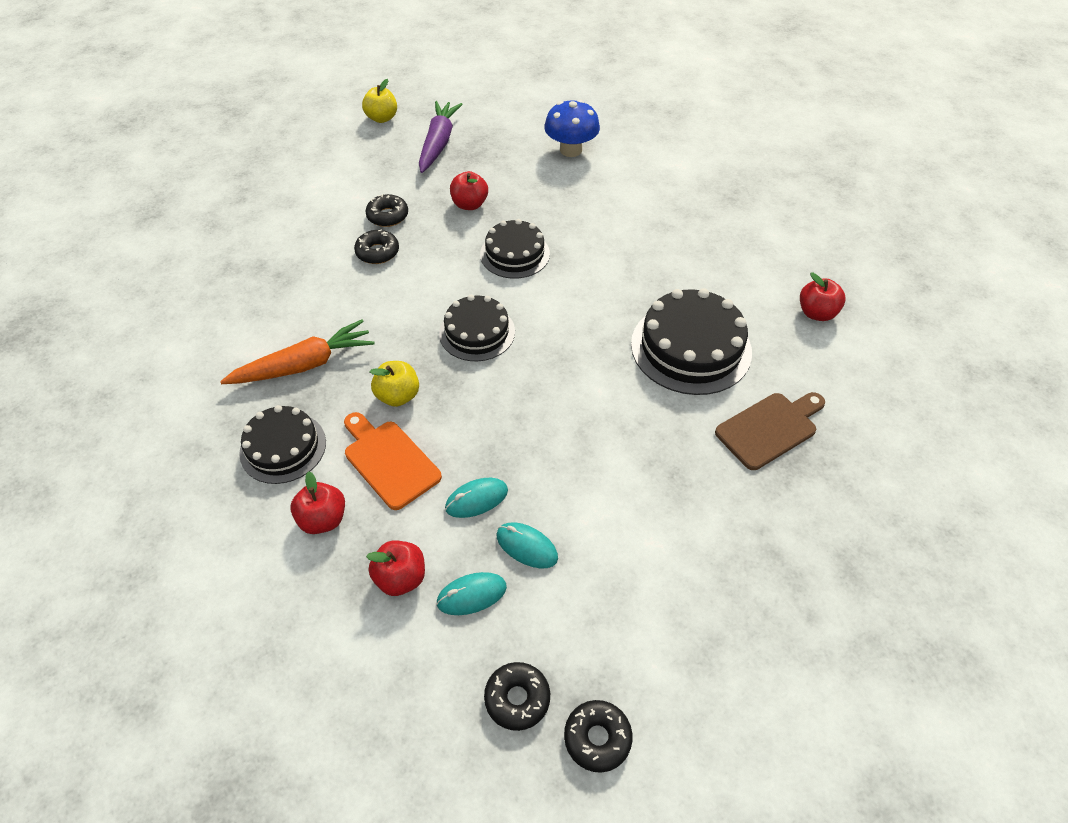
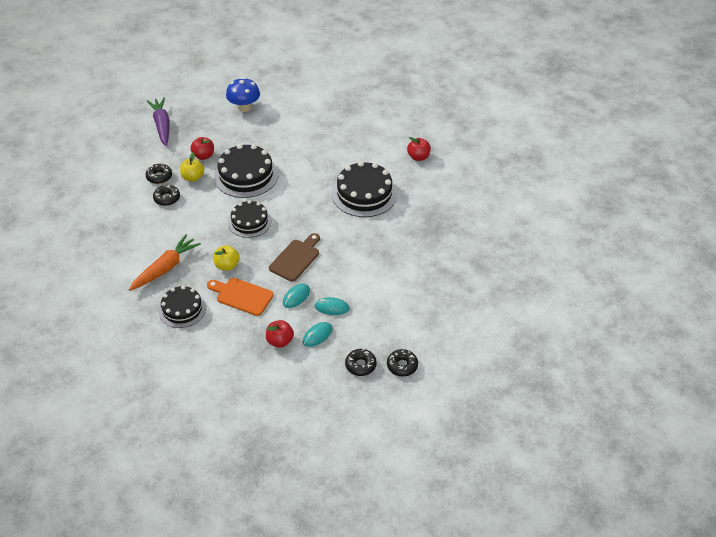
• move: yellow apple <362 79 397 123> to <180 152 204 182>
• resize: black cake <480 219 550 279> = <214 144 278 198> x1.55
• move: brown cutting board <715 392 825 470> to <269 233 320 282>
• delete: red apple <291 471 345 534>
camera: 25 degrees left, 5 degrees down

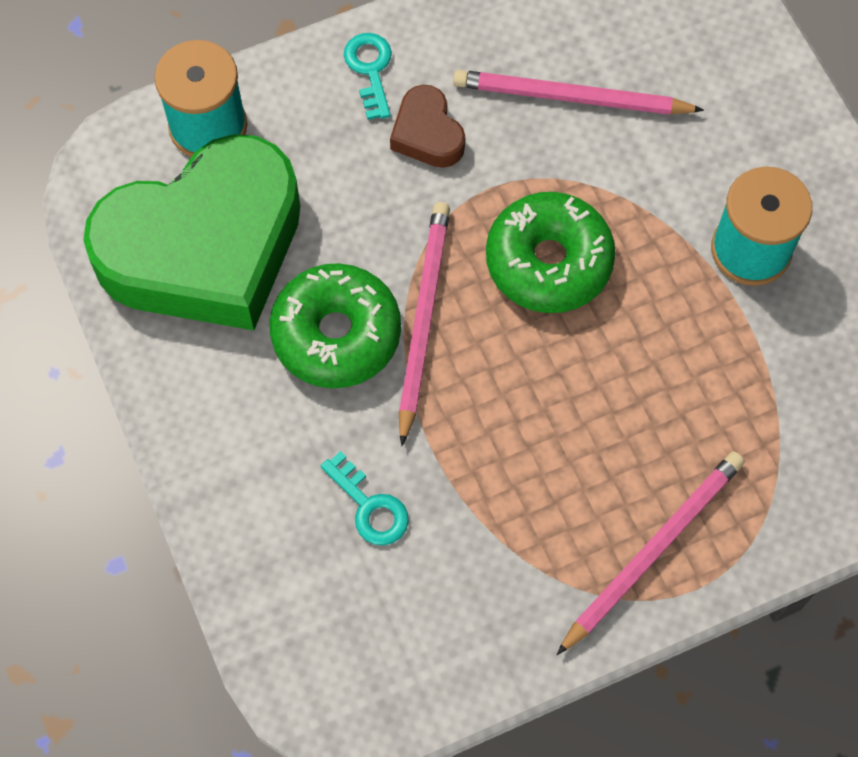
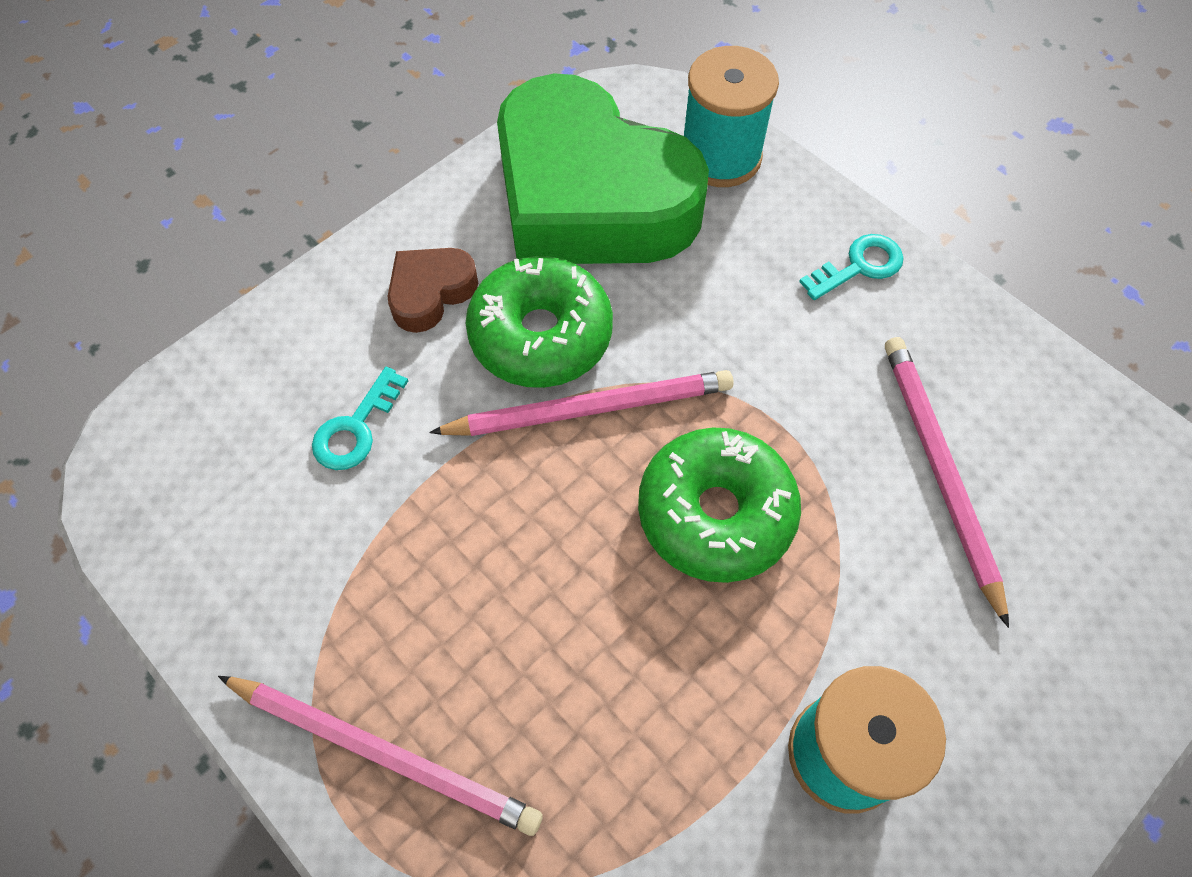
• move: brown heart <390 85 465 168> to <388 248 478 333>
camera: 70 degrees right, 5 degrees down

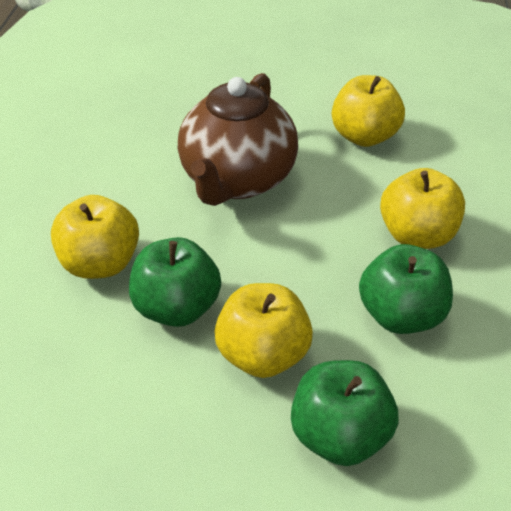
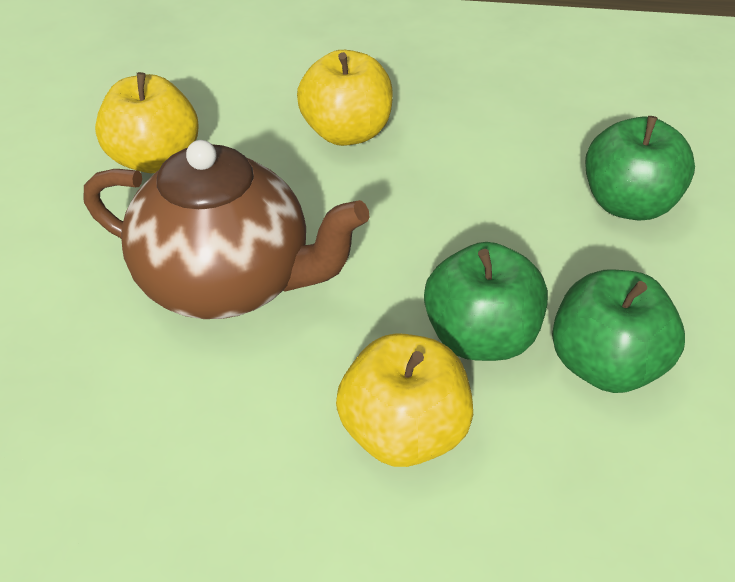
• move: green apple <359 244 453 334> to <552 269 685 393>
• delete: yellow apple <214 283 313 378>
camera: 90 degrees left, 0 degrees up

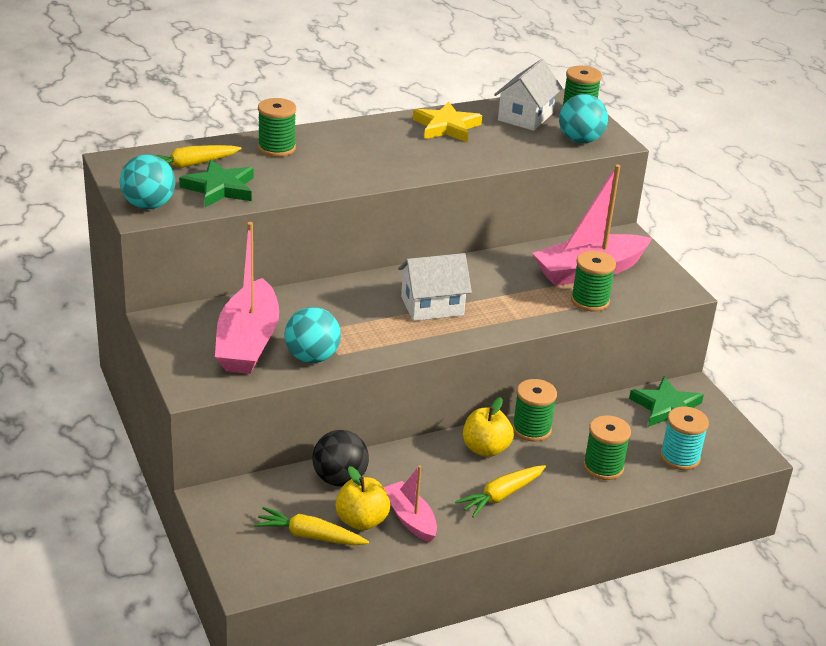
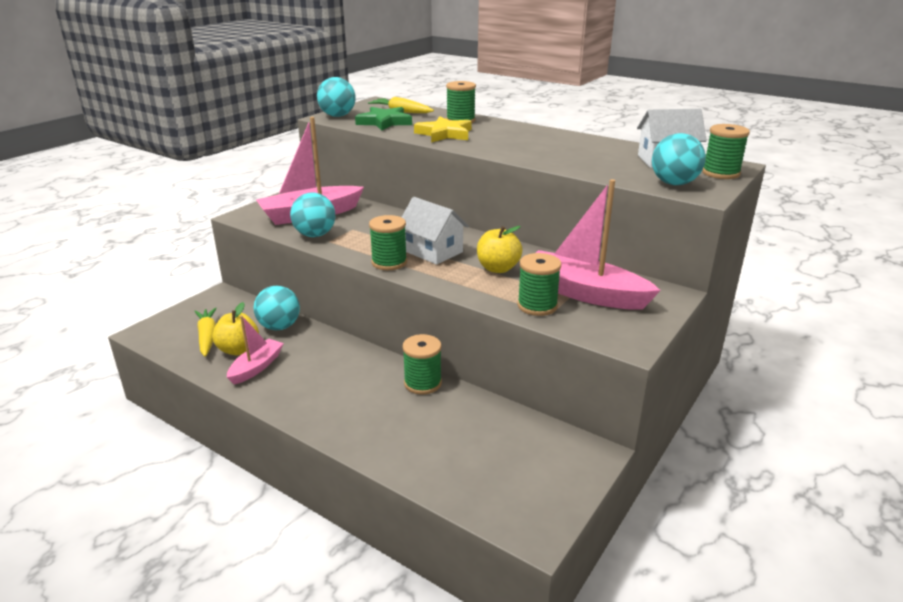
• recolor: black ball <312 430 369 486> to turquoise ball <253 286 300 330>
• move: green spool <583 415 631 480> to <369 215 407 270>
• move: yellow star <413 101 482 142> to <414 116 472 143>
• move: yellow apple <463 397 514 457> to <477 226 523 273>
• delete: yellow carrot <455 465 546 518>
• delete: green star <629 377 704 427>
• delete: turquoise spool <660 407 709 470>
camera: 60 degrees right, 5 degrees down

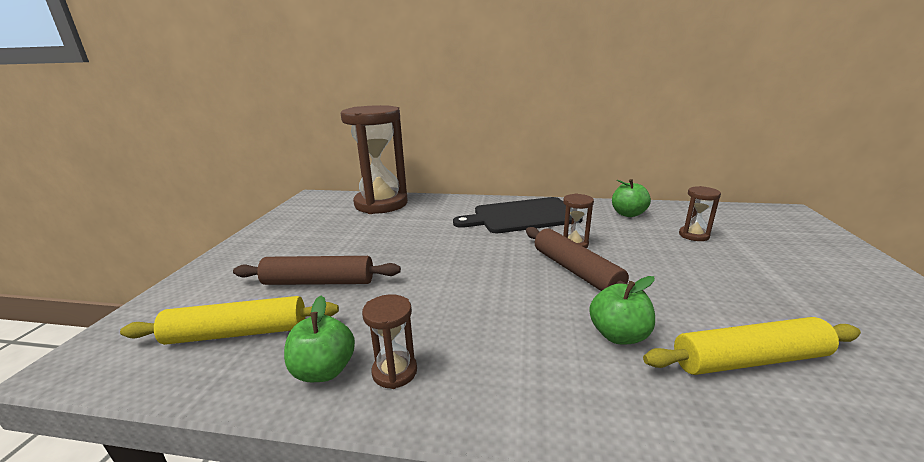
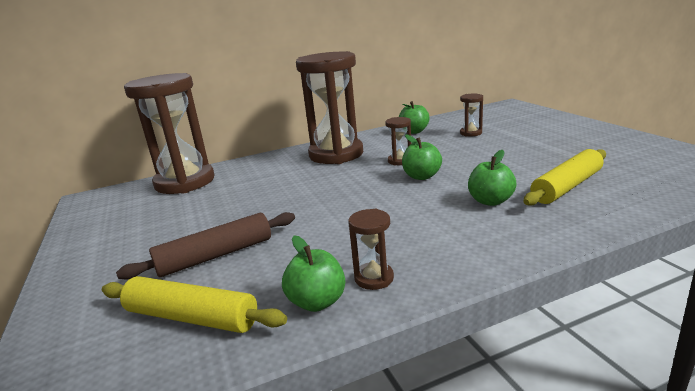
• rotate: yellow rolling pin <120 296 339 345> = <102 276 287 333> 60 degrees clockwise
• replace: black cutting board <453 197 583 233> to brown hourglass <296 51 363 164>
• replace: brown rolling pin <526 227 645 292> to green apple <402 134 442 180>
camera: 30 degrees left, 0 degrees up

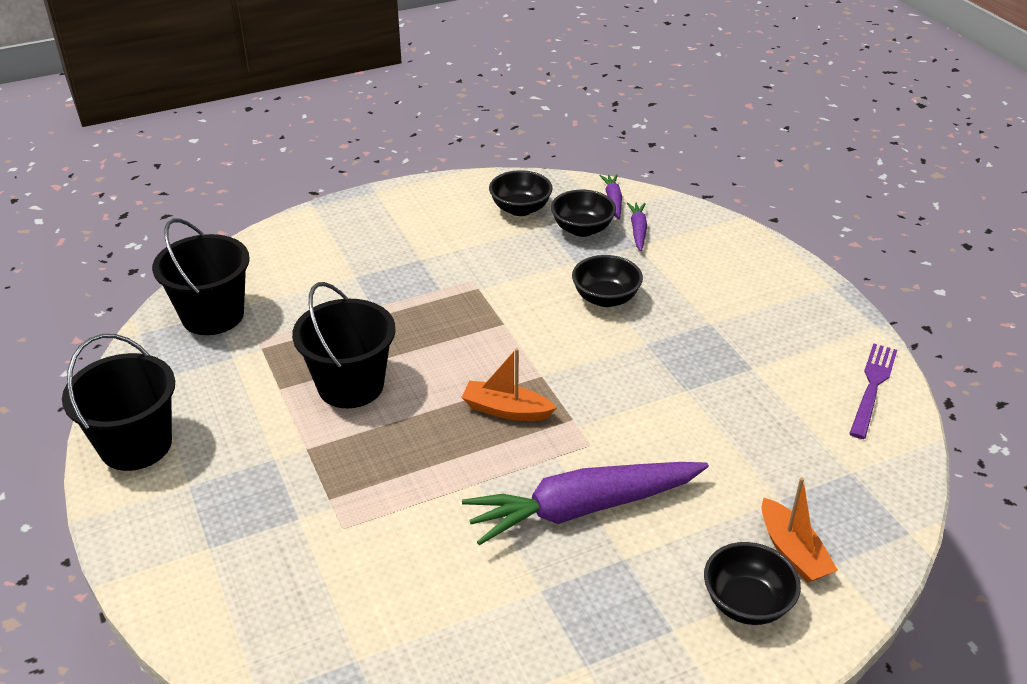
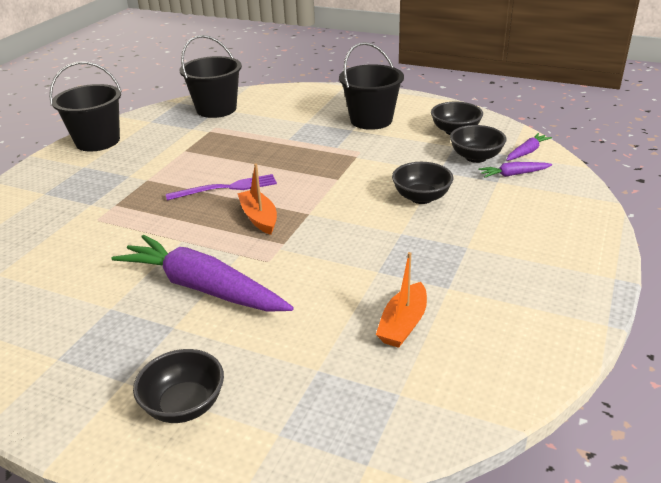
• move: purple fork <849 343 897 439> to <166 174 277 201>
• move: black bucket <292 282 396 408> to <339 42 404 130>
• move: orange boat <762 477 838 583> to <376 252 427 348>
• rotate: purple carrot <627 202 647 251> = <479 162 552 178> 150 degrees counterclockwise
camera: 50 degrees right, 5 degrees down

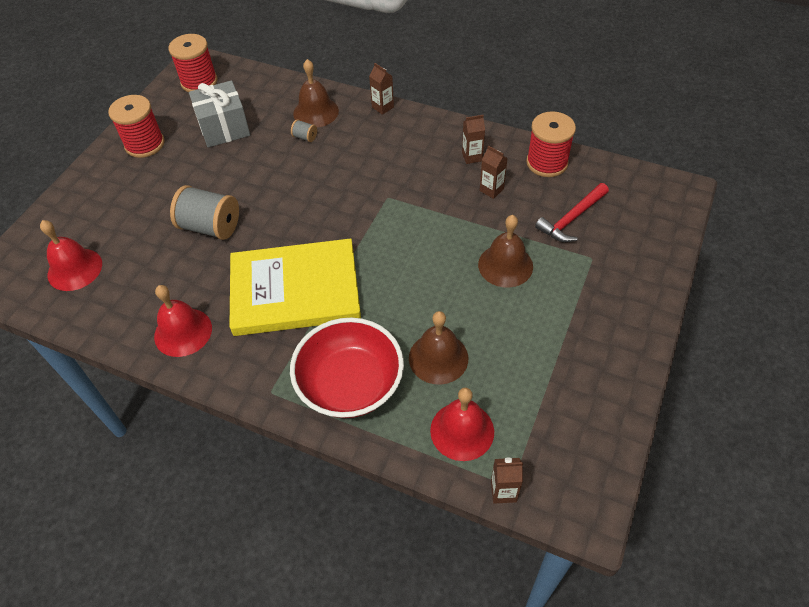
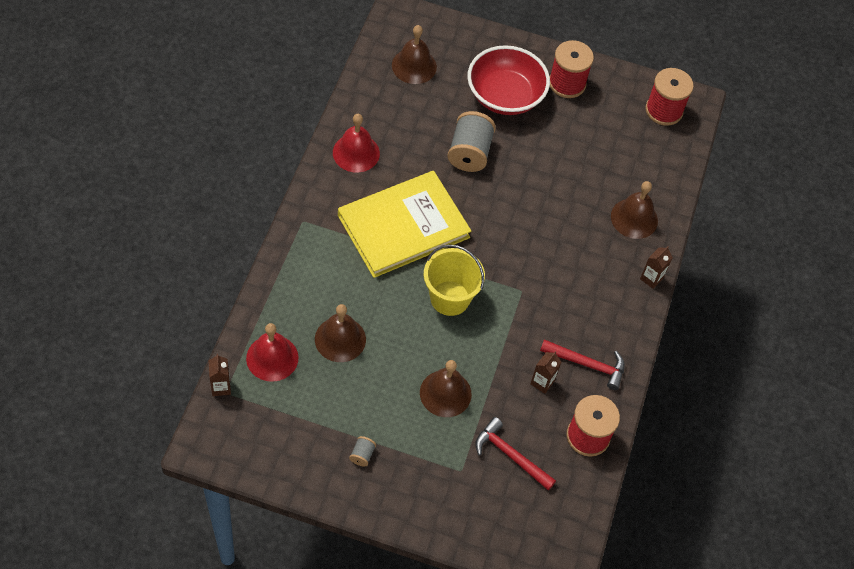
• rotate: yellow book <229 238 361 336> = <338 171 471 278> 75 degrees clockwise
• move: grey spool <291 119 317 142> to <349 436 376 467>
• recolor: red bell <40 220 102 291> to brown bell <392 25 437 84>
• insert: yellow bucket <424 244 485 316>
• move: red bowl <290 317 404 418> to <467 45 550 115>
• replace: brown carton <462 115 485 164> to red hammer <540 340 625 390>
• delete: grey gift <189 80 250 148>
camera: 75 degrees right, 5 degrees up

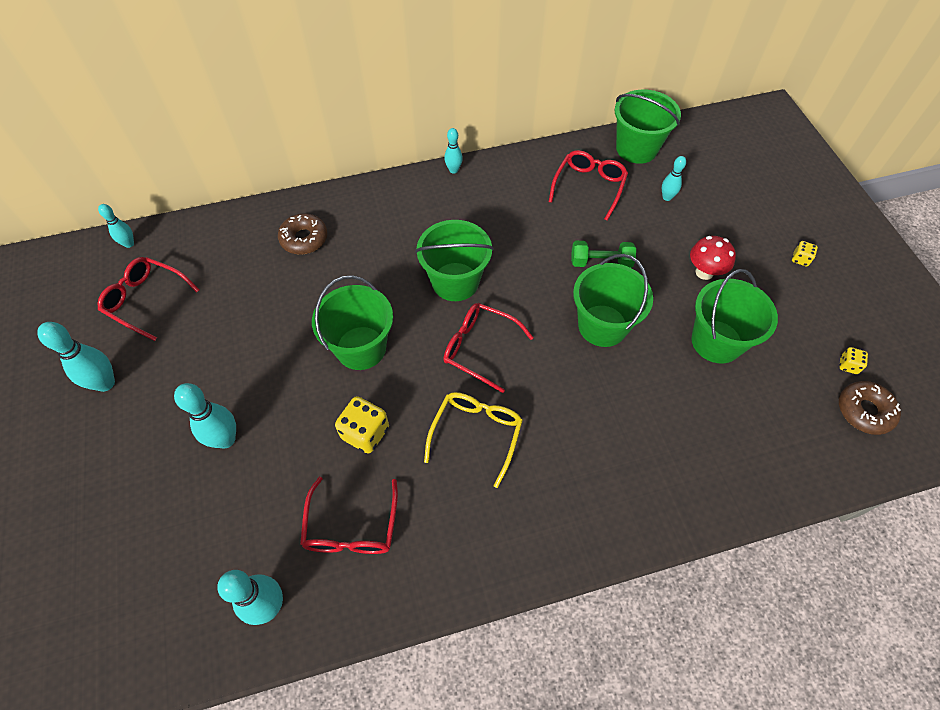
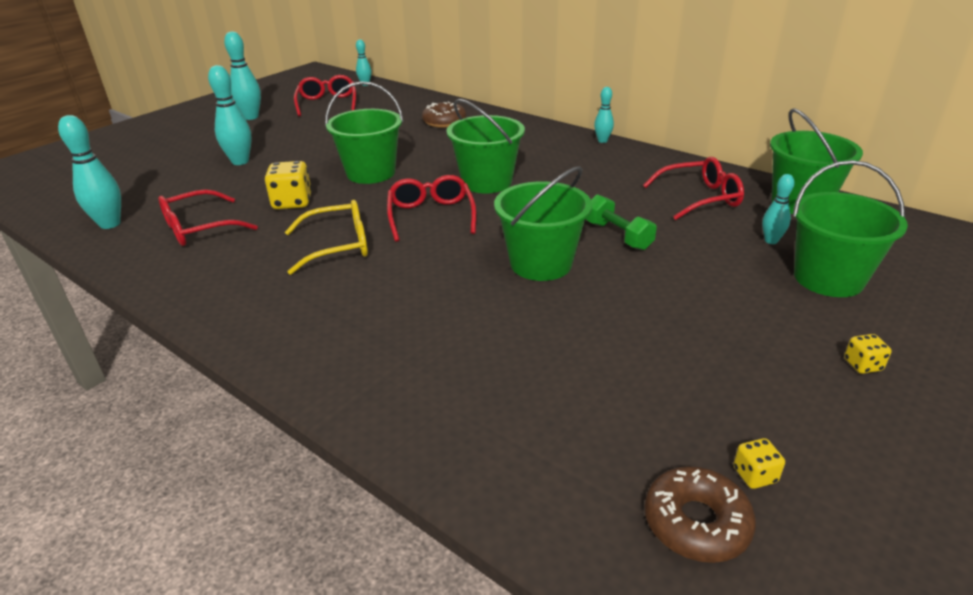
• move: green bucket <692 269 778 363> to <793 160 908 297>
• delete: red mushroom <690 236 736 280>
camera: 55 degrees right, 25 degrees down

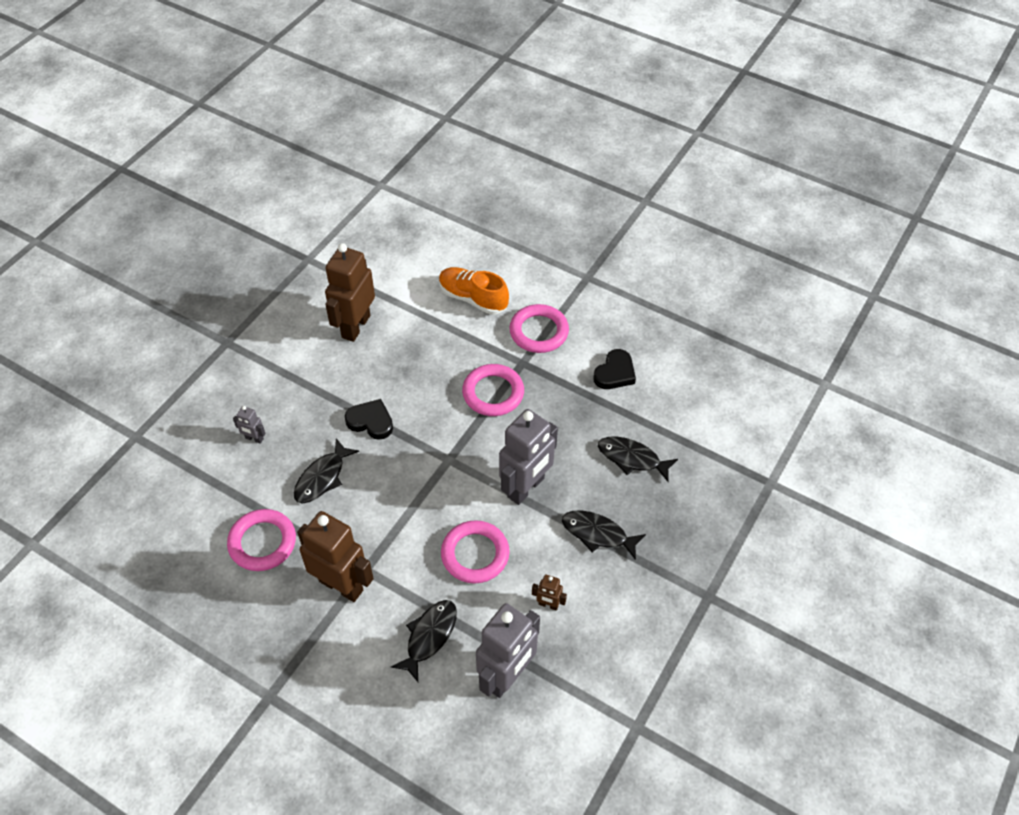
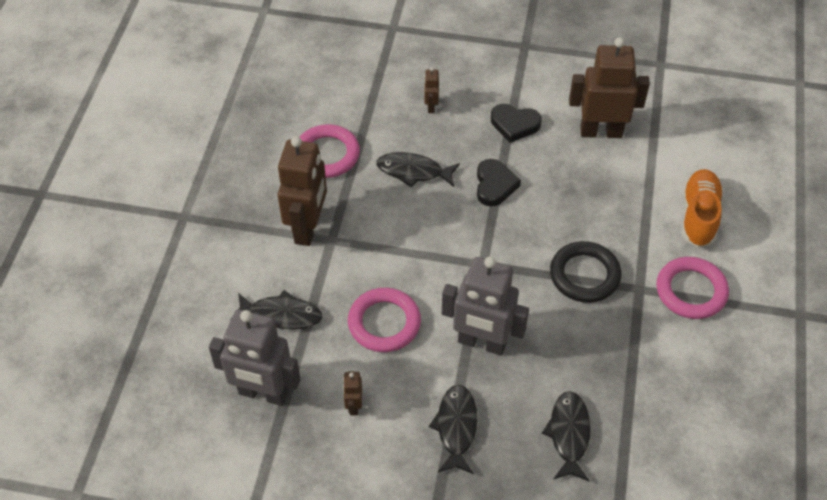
• recolor: grey robot <233 406 265 444> to brown robot <424 67 439 113>
• move: black heart <593 349 636 389> to <491 104 542 143>
• recolor: pink ring <462 364 524 416> to black ring <550 241 621 303>
camera: 70 degrees right, 0 degrees up

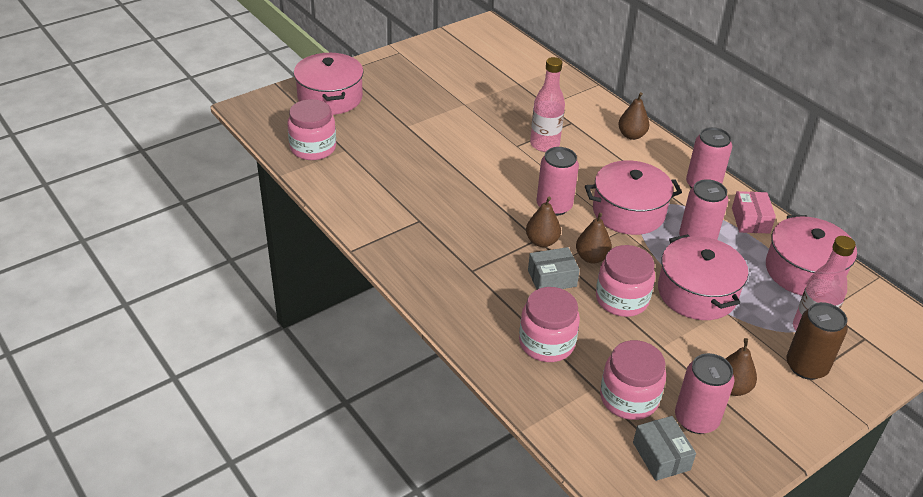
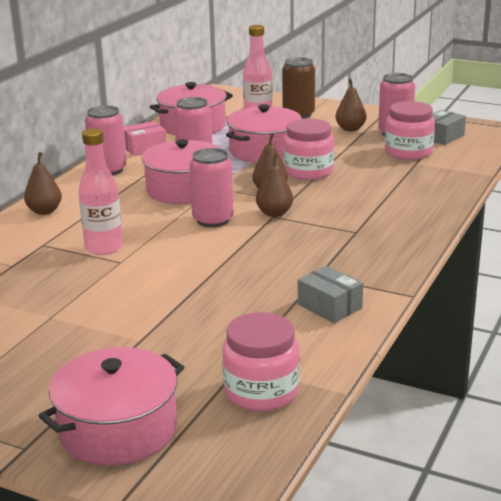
• move: grey box <528 247 580 289> to <298 266 363 323>
• delete: pink jar <519 287 580 362>
camera: 115 degrees left, 15 degrees down

